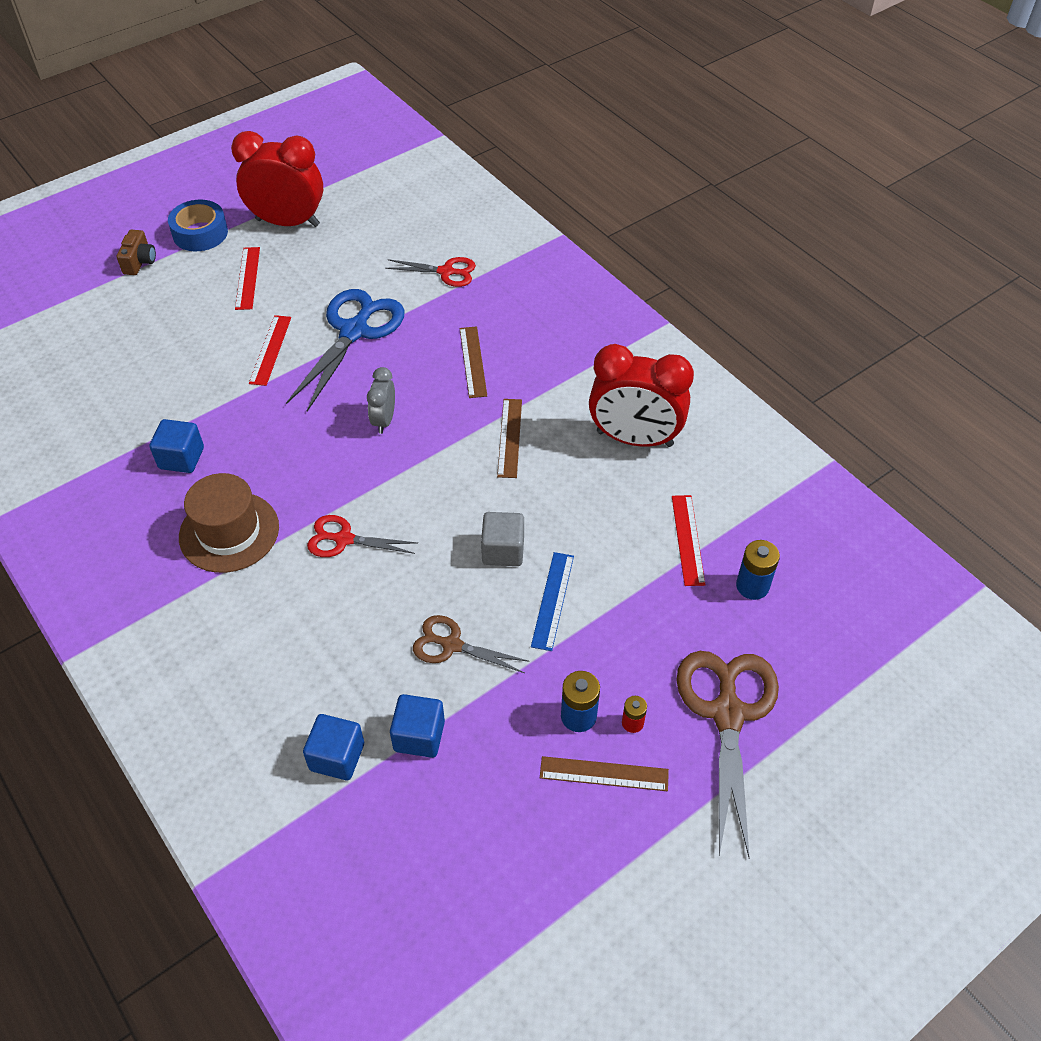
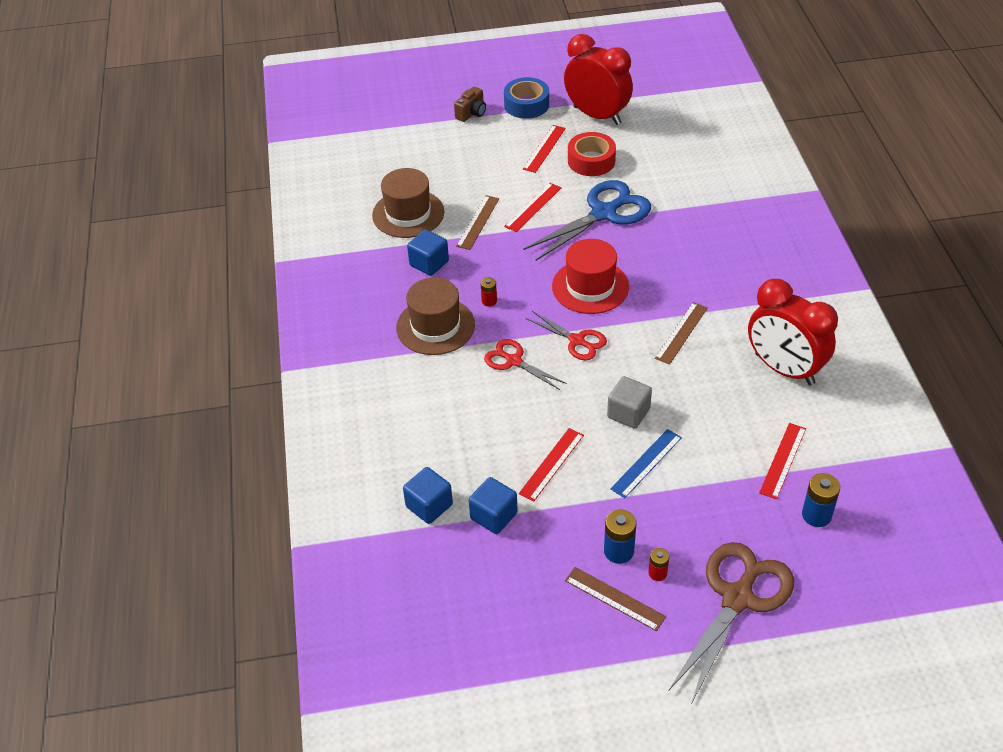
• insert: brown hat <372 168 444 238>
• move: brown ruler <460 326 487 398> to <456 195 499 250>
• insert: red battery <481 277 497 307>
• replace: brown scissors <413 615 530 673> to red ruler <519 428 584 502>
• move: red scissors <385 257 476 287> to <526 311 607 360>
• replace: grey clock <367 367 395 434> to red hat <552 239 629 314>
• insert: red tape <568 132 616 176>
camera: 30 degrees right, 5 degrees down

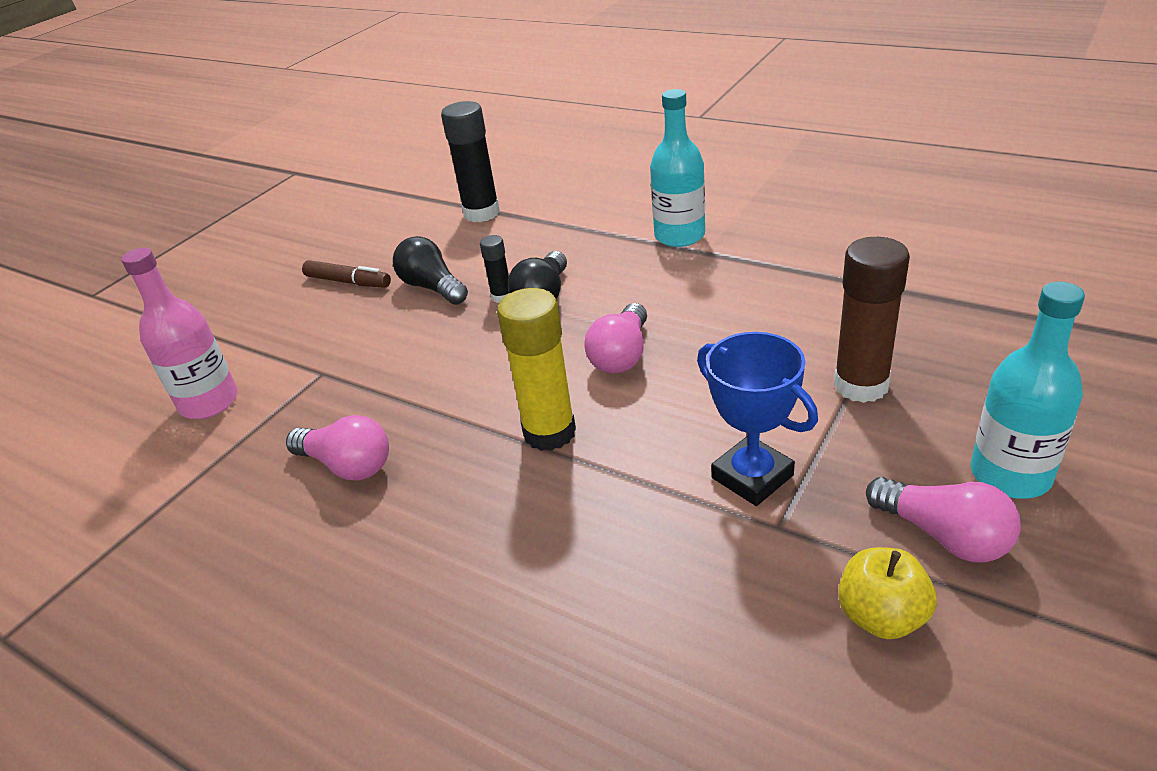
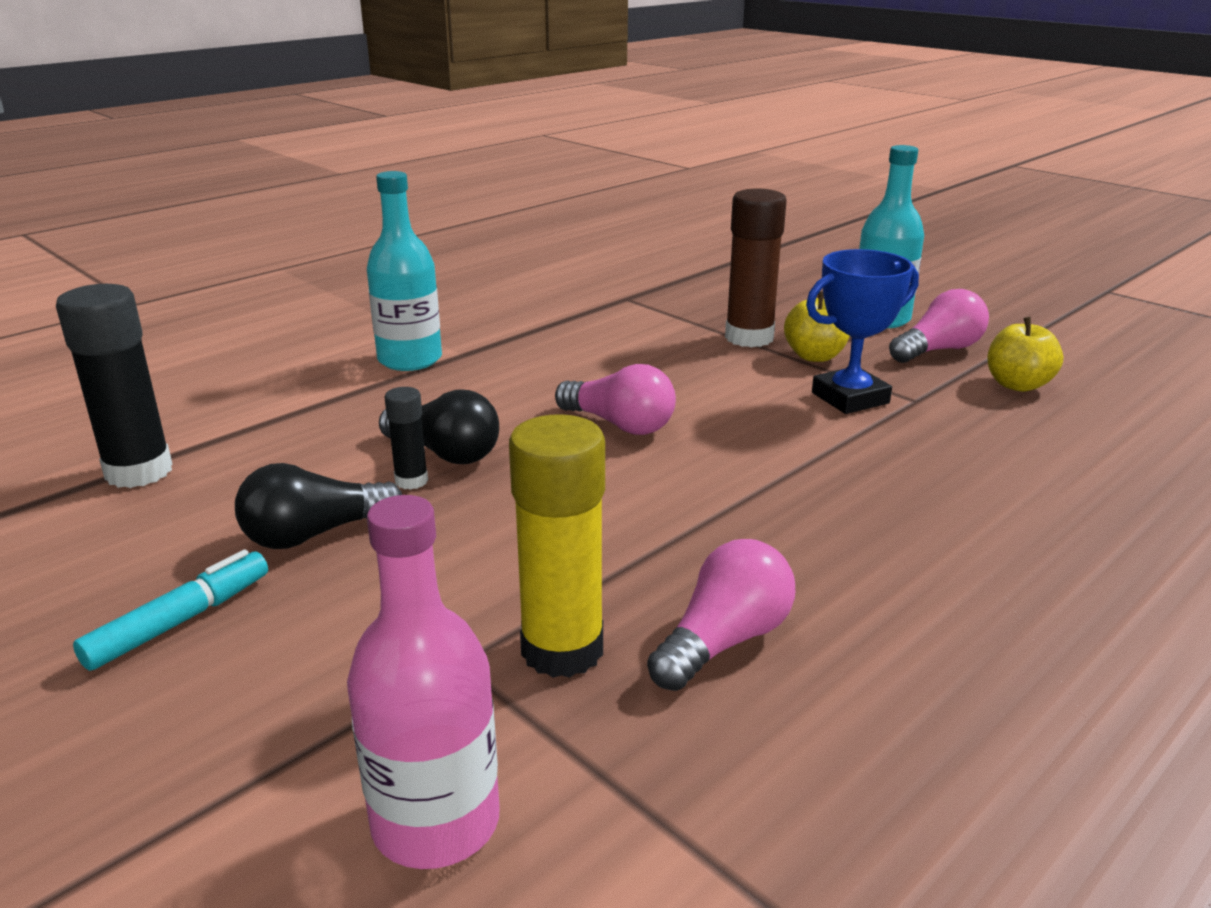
• recolor: brown marker <302 260 391 288> to turquoise marker <73 549 268 671>
• move: yellow glue stick <497 288 576 451> to <509 414 605 678>
• insert: yellow apple <784 292 850 362>
camera: 80 degrees left, 10 degrees down

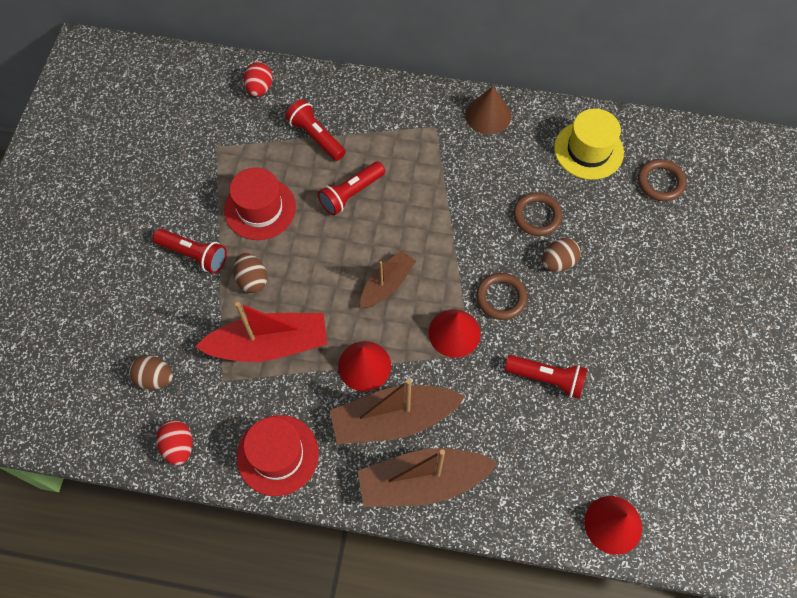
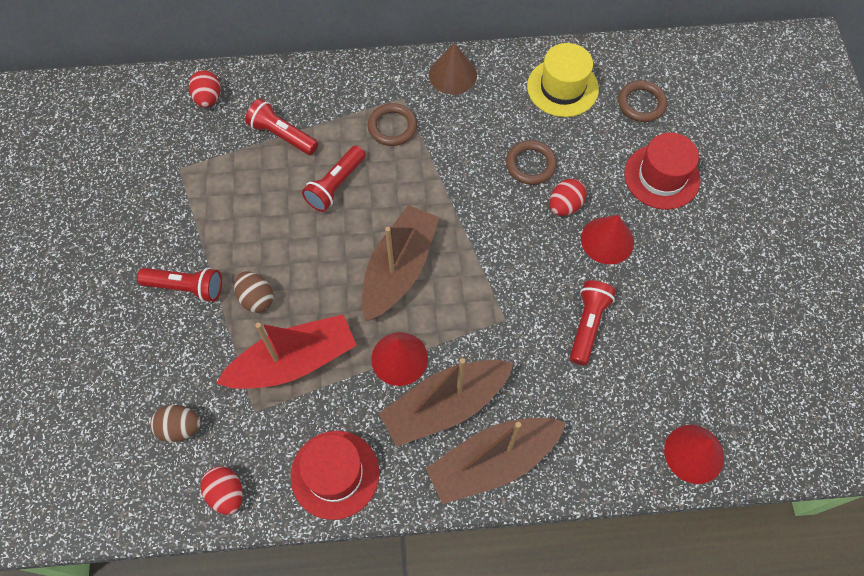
• resize: brown boat <360 250 416 308> = <362 205 439 321> x1.66
• move: brown ring <476 273 527 320> to <368 103 417 146>
• recolor: brown egg <542 238 581 272> to red egg <550 179 587 216>
• rotate: red flashlight <505 355 587 399> = <570 280 616 365> 75 degrees counterclockwise
• move: red cone <429 309 481 358> to <581 215 634 264>
• move: red hat <224 167 296 240> to <624 133 700 209>
camera: 15 degrees left, 0 degrees up

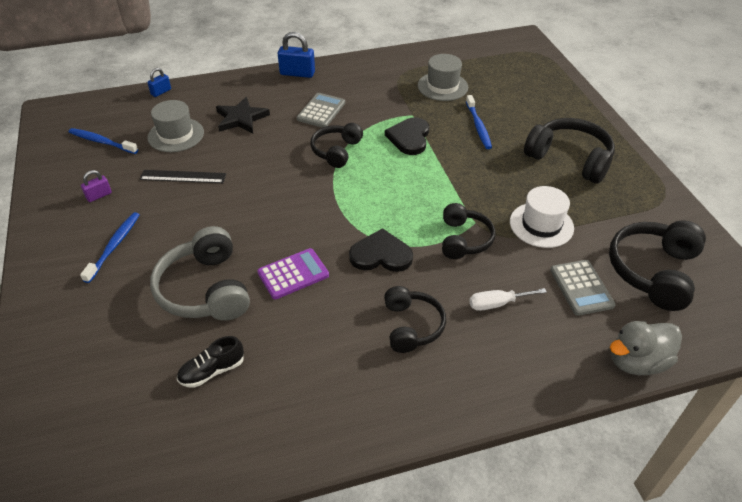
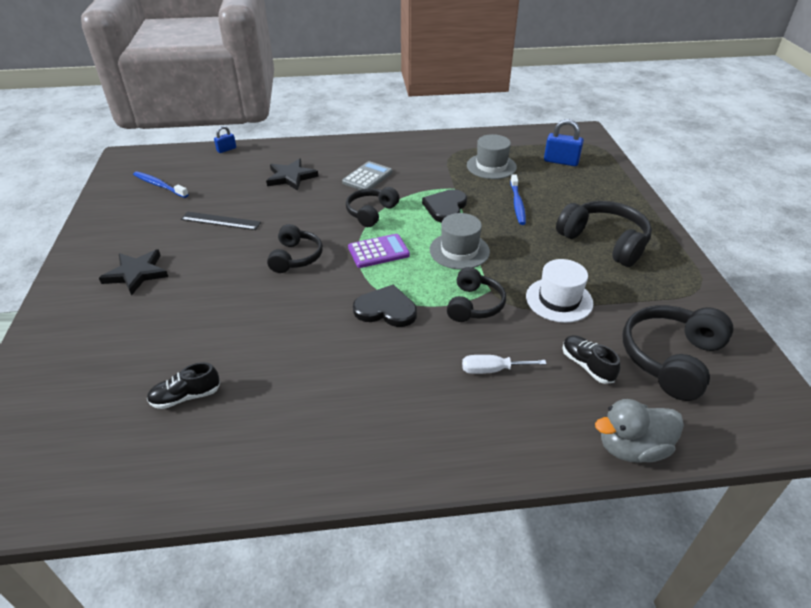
• replace: blue toothbrush <80 212 140 283> to black star <99 250 168 296>
• move: black headphones <384 286 446 353> to <267 224 323 273>
• move: purple calculator <257 248 329 299> to <348 234 410 268>
• move: grey hat <147 100 204 152> to <430 213 490 269>
• move: blue padlock <278 32 315 78> to <544 119 584 166>
• replace: grey calculator <550 260 616 316> to black shoe <562 335 621 384>
• delete: purple padlock <81 170 112 202>
• delete: grey headphones <150 226 250 321>
camera: 10 degrees right, 5 degrees down

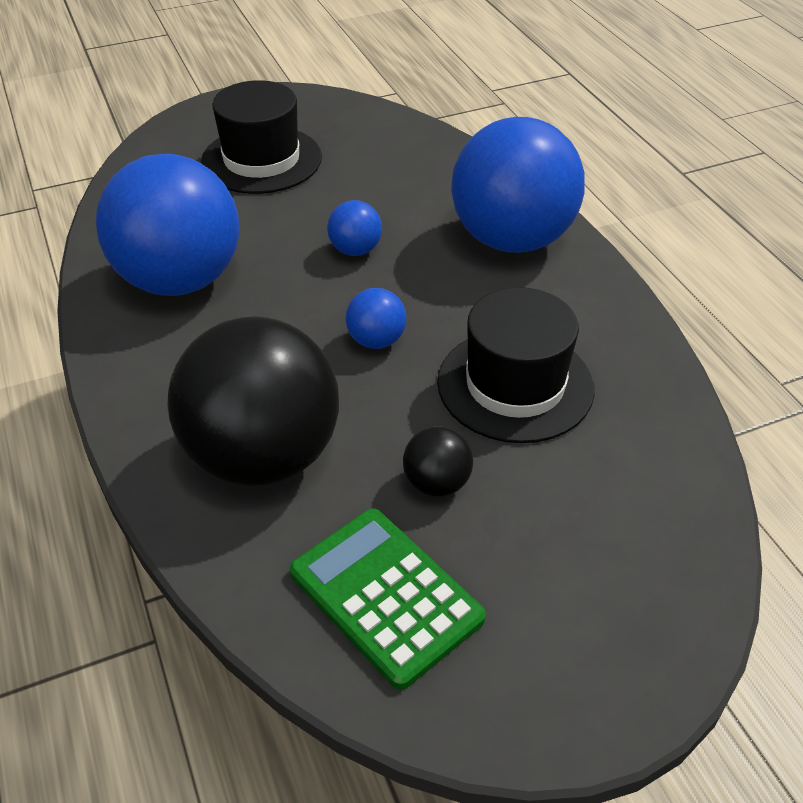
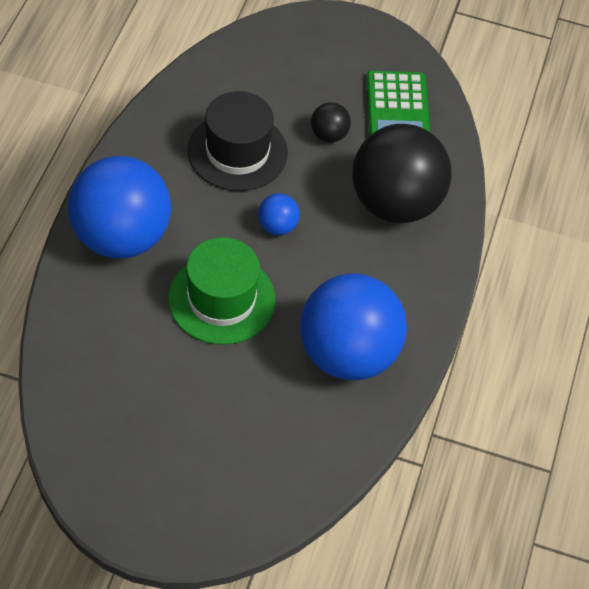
• replace: blue ball <327 200 382 256> to green hat <168 237 275 345>
• delete: black hat <201 80 322 194>
camera: 145 degrees left, 10 degrees up

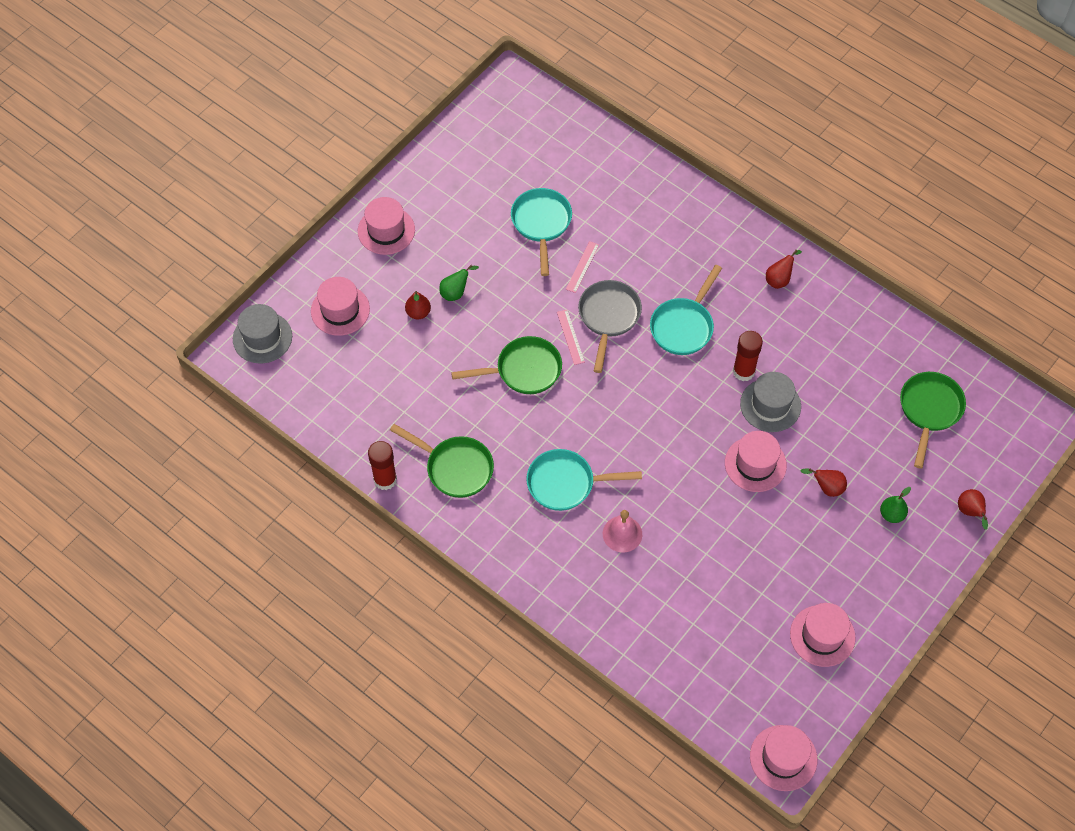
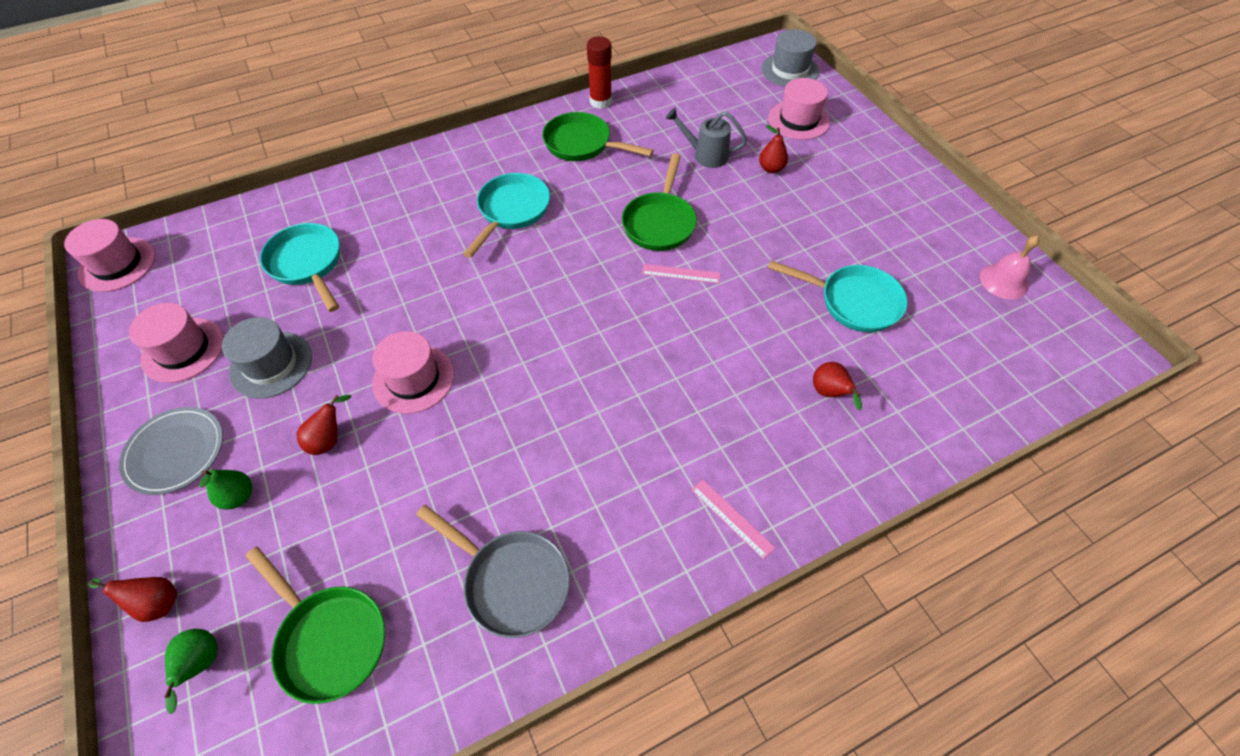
• insert: grey plate <119 407 223 495>
• move: green pear <439 265 479 301> to <164 629 218 714>
• move: grey hat <740 372 801 432> to <222 317 312 398>
• move: turquoise pan <650 265 722 355> to <260 223 340 312>
• move: grey pan <578 280 642 373> to <416 505 570 638>
• rotate: green pan <390 424 494 498> = <542 112 654 161> 60 degrees clockwise
• insert: grey watering can <666 108 747 168>
• move: pink ruler <566 241 599 293> to <691 479 775 560>
• move: red pear <766 250 802 289> to <813 362 862 410>
• move: pink bell <603 510 642 552> to <980 235 1039 299>
• delete: pink hat <358 197 415 255>
• delete: red glue stick <733 331 763 381>
camera: 115 degrees right, 5 degrees down

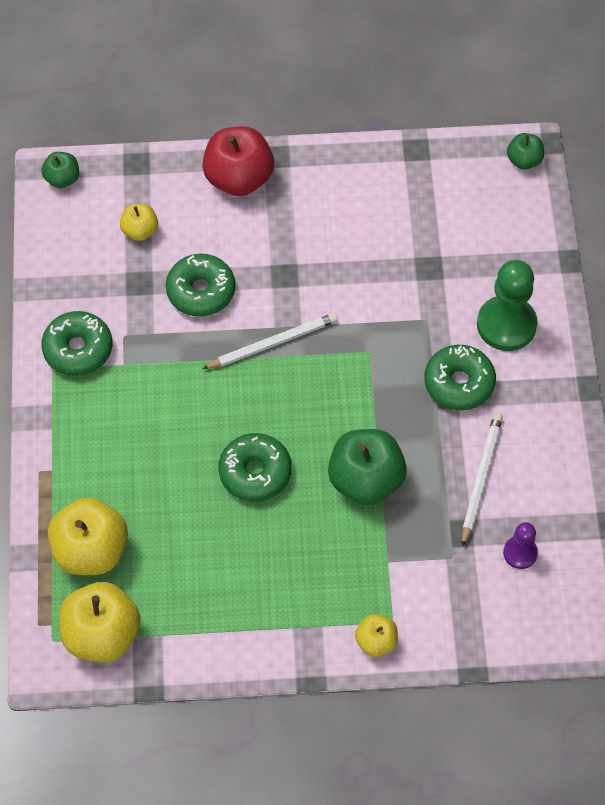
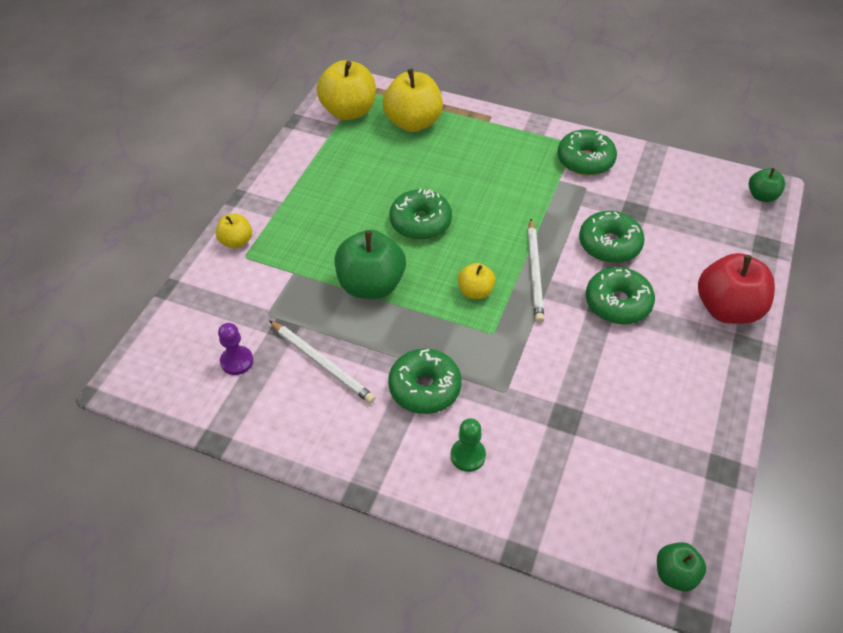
• resize: green pawn <477 260 538 351> = <451 418 486 472> x0.54
• move: yellow apple <120 204 158 241> to <458 263 495 299>
• insert: green donut <586 267 655 324>
camera: 115 degrees right, 10 degrees down

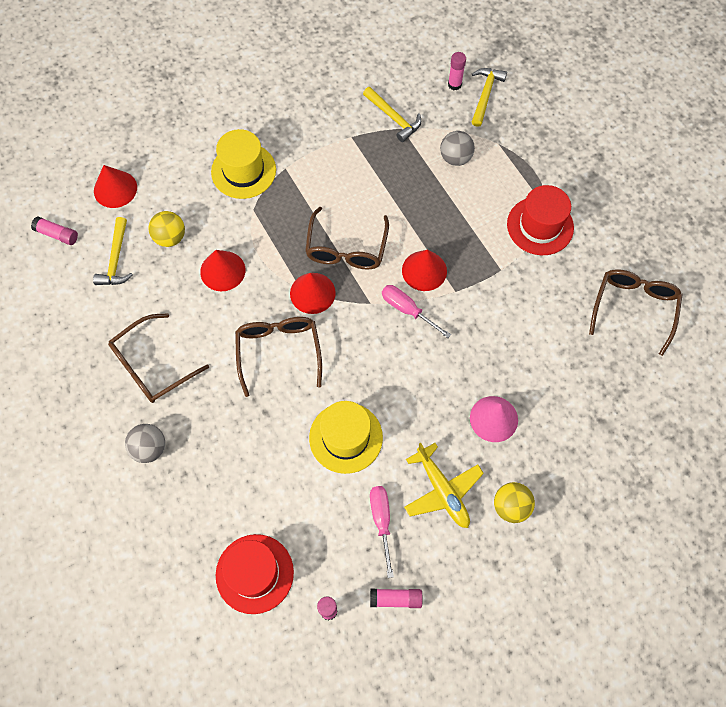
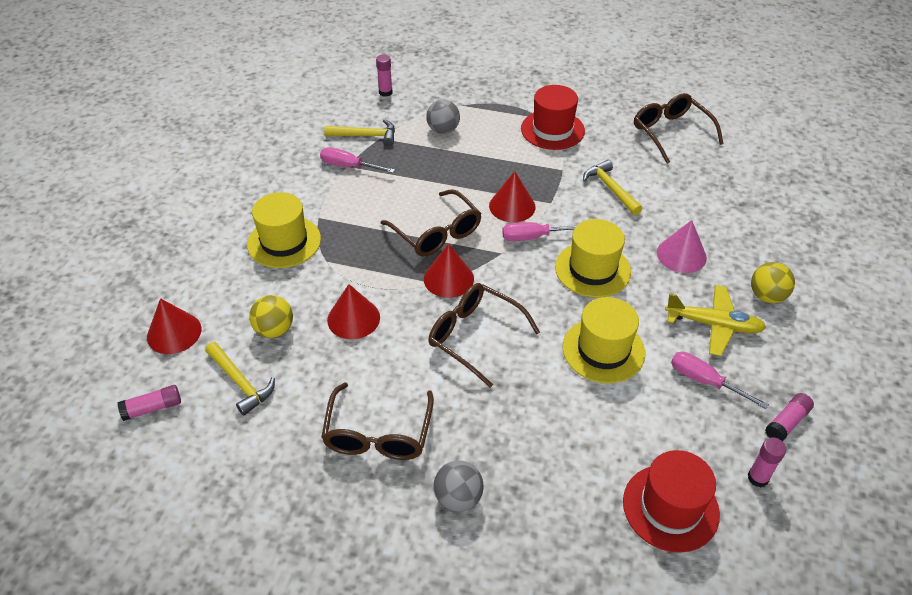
• insert: pink screwdriver <320 147 395 173>
• insert: yellow hat <555 219 631 297>
• move: yellow hammer <472 68 507 127> to <583 160 643 215>
camera: 45 degrees left, 20 degrees down

